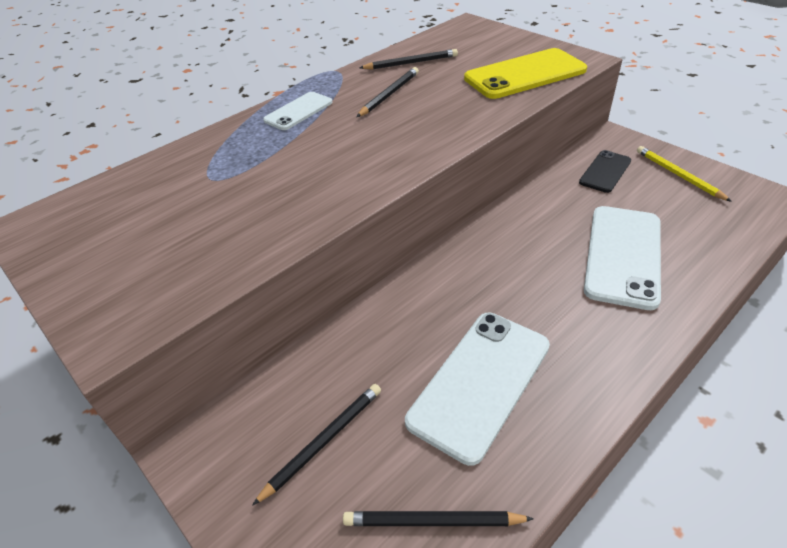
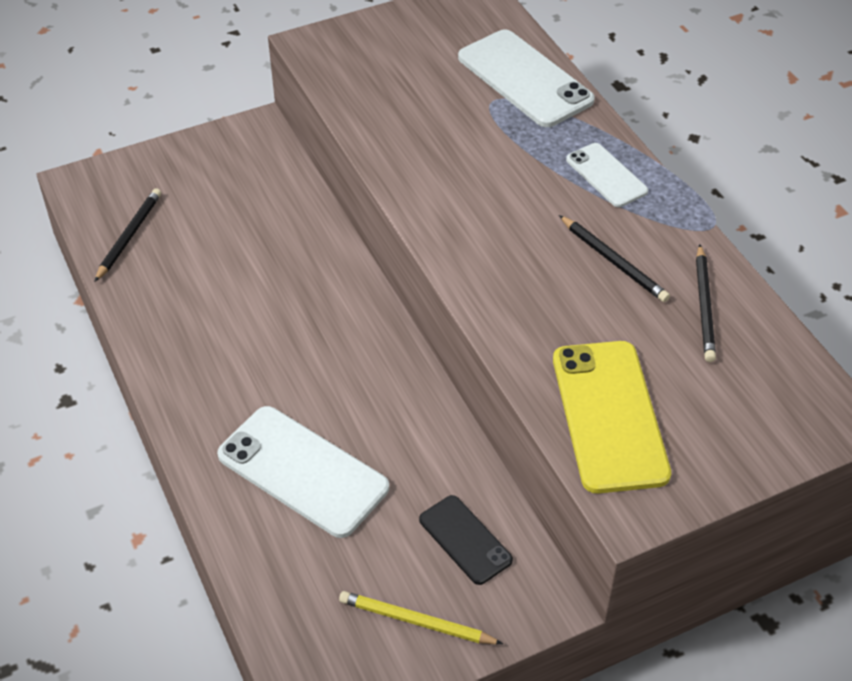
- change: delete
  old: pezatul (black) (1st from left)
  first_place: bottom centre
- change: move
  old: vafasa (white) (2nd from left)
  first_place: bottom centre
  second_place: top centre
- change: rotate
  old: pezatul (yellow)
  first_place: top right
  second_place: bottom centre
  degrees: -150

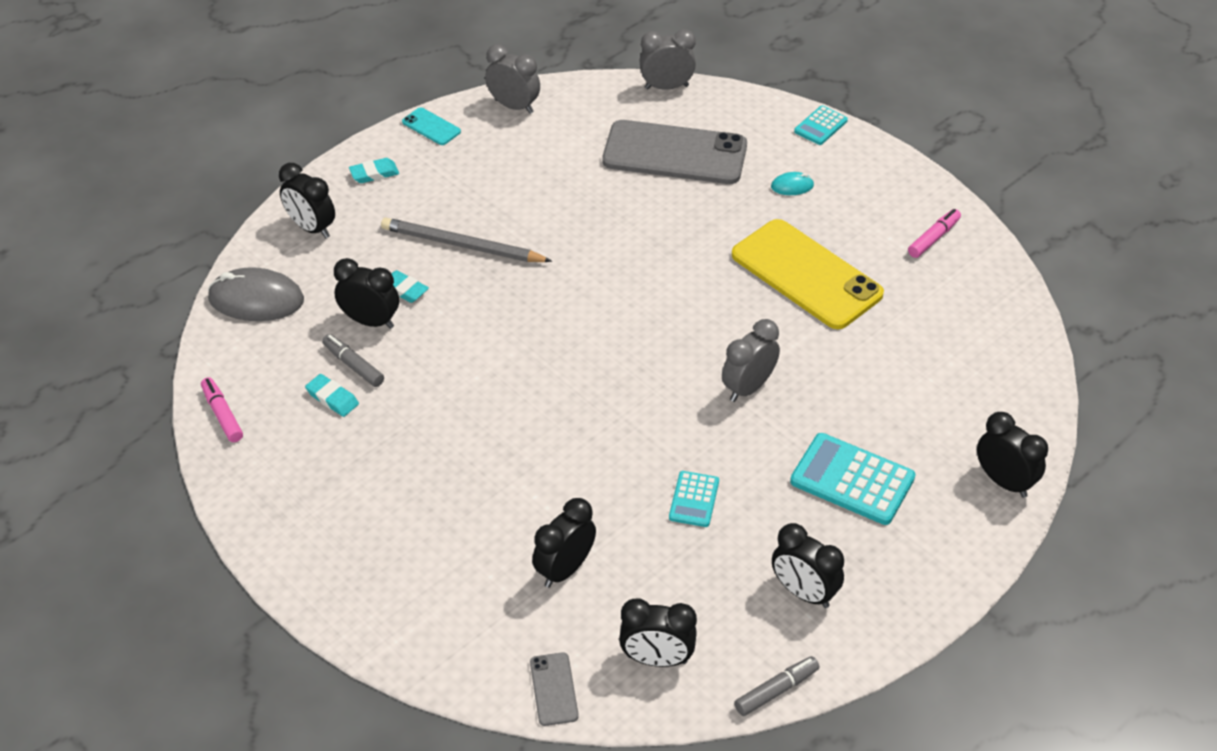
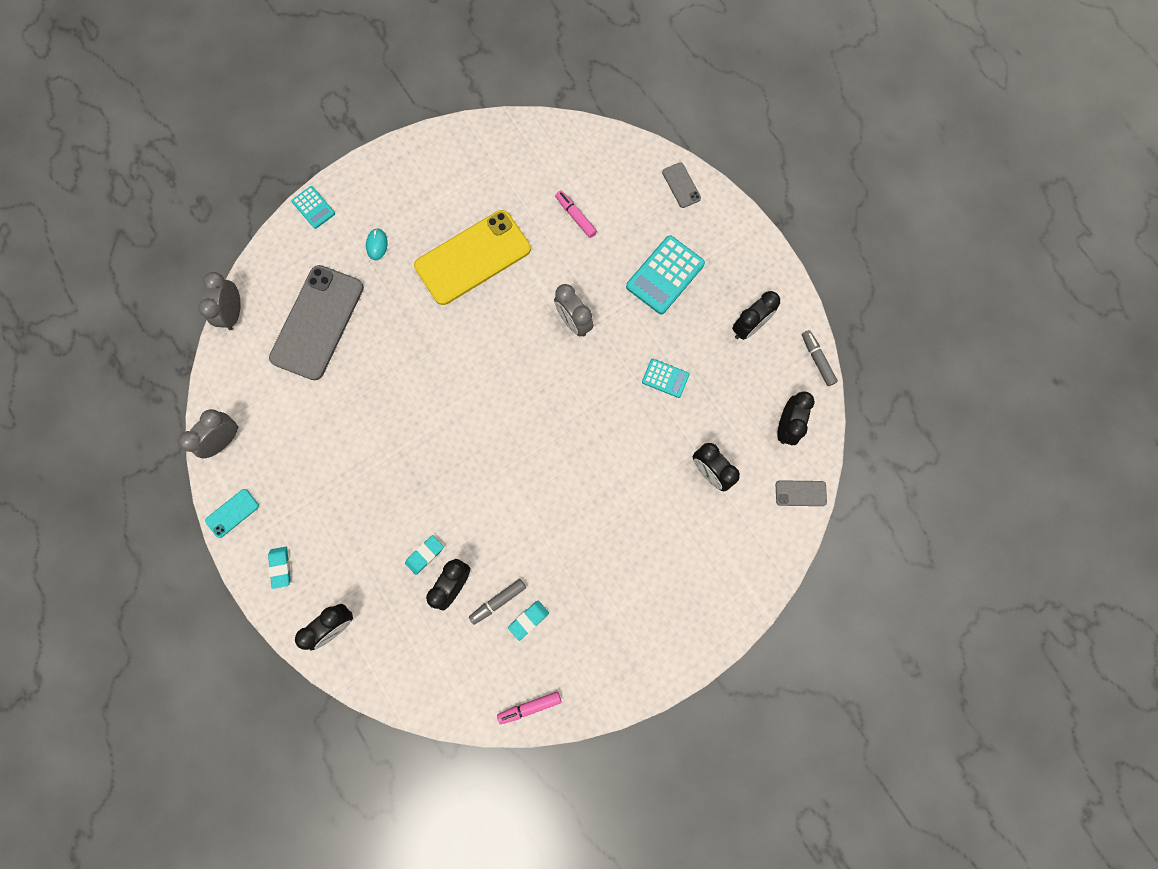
- change: delete
  old: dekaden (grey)
  first_place: middle left
- change: delete
  old: pezatul (grey)
  first_place: top centre
- change: move
  old: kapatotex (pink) (2nd from left)
  first_place: top right
  second_place: top centre
- change: replace
  old: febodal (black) (6th from left)
  new: vafasa (grey) (2nd from left)
  first_place: middle right
  second_place: top centre

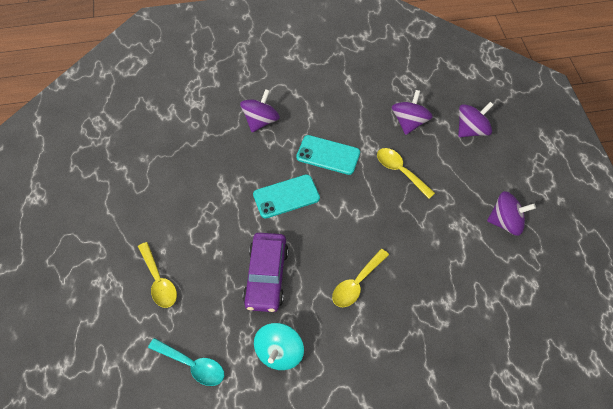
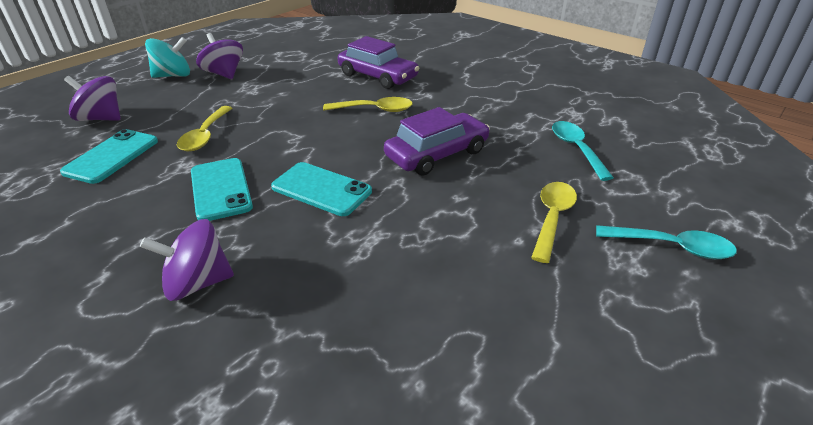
- change: move
  old: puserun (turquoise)
  first_place: bottom centre
  second_place: top left
- change: replace
  old: puserun (purple) (2nd from left)
  new: vafasa (turquoise) (1st from left)
  first_place: top right
  second_place: middle left
- change: insert
  new: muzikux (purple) (1st from left)
  second_place: top centre
- change: insert
  new: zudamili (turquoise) (2nd from left)
  second_place: middle right

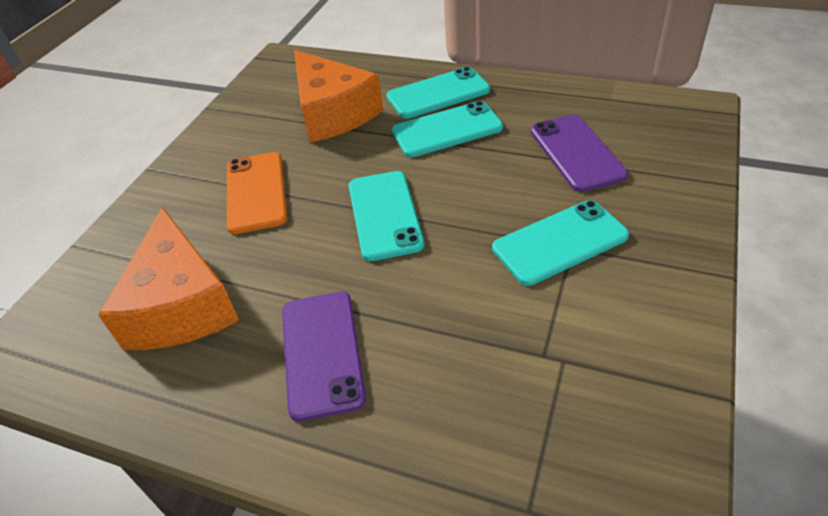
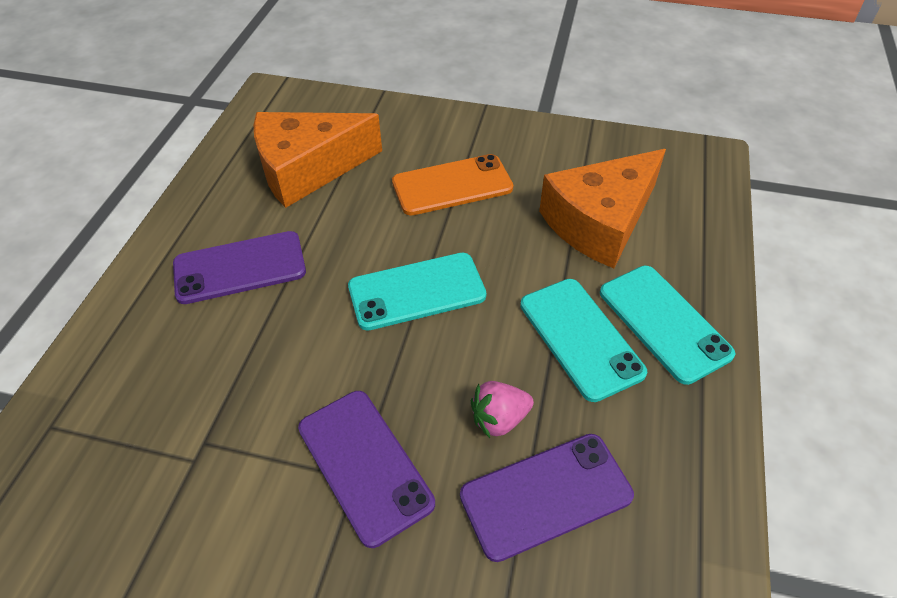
- change: recolor
  old: vafasa (turquoise) (4th from left)
  new: vafasa (purple) (2nd from left)
  first_place: middle right
  second_place: bottom centre
- change: insert
  new: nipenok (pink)
  second_place: bottom centre

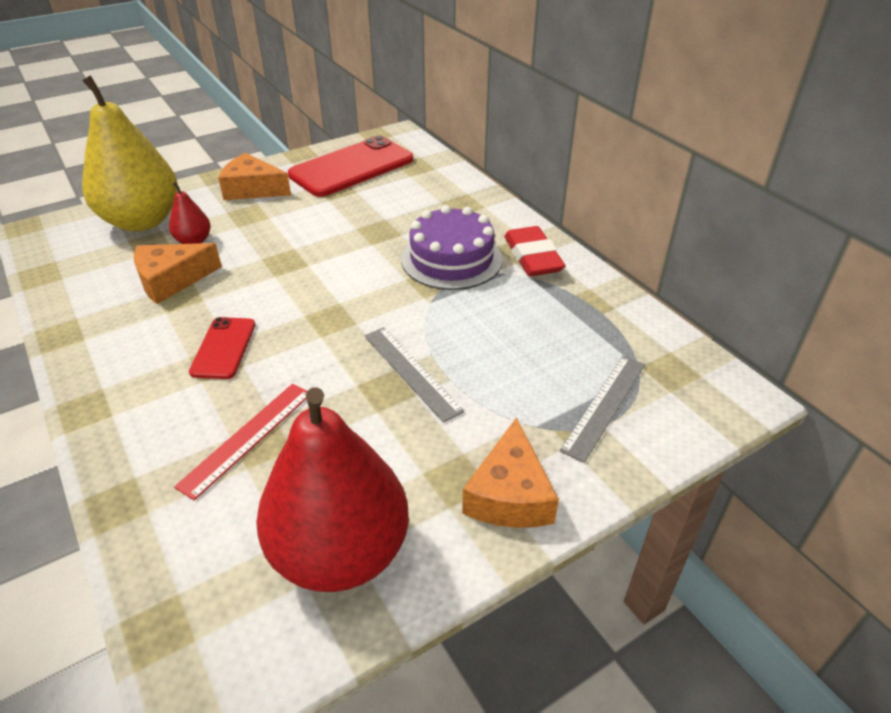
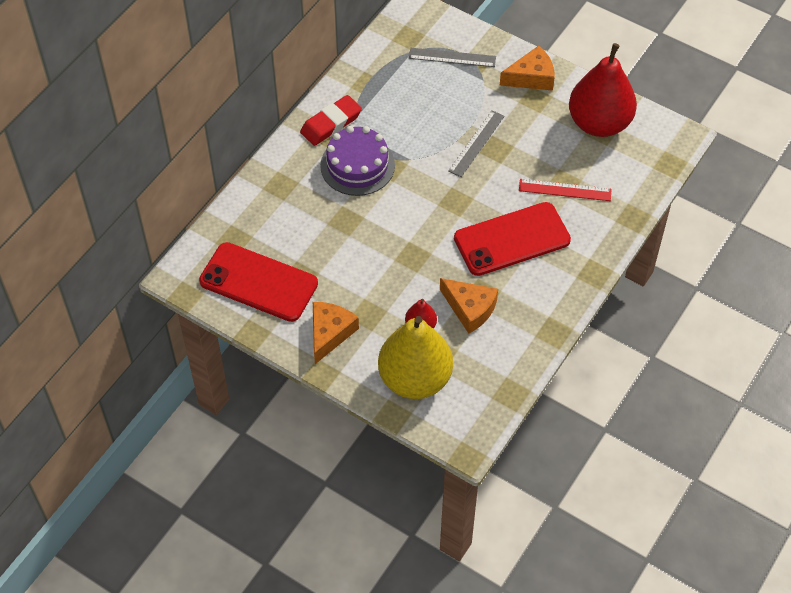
- change: resize
  old: vafasa (red) (1st from left in the first image)
  first_place: middle left
  second_place: centre
  factor: 1.92
- change: rotate
  old: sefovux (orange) (2nd from left in the first image)
  first_place: top left
  second_place: centre
  degrees: -150

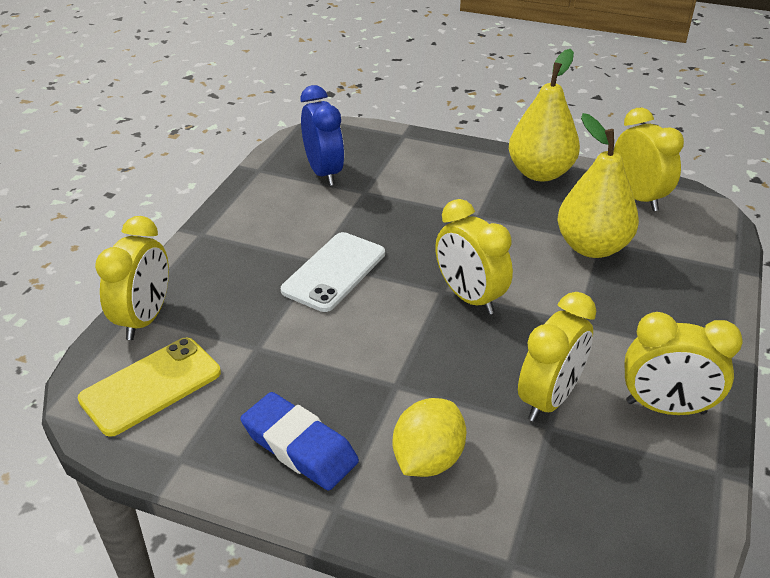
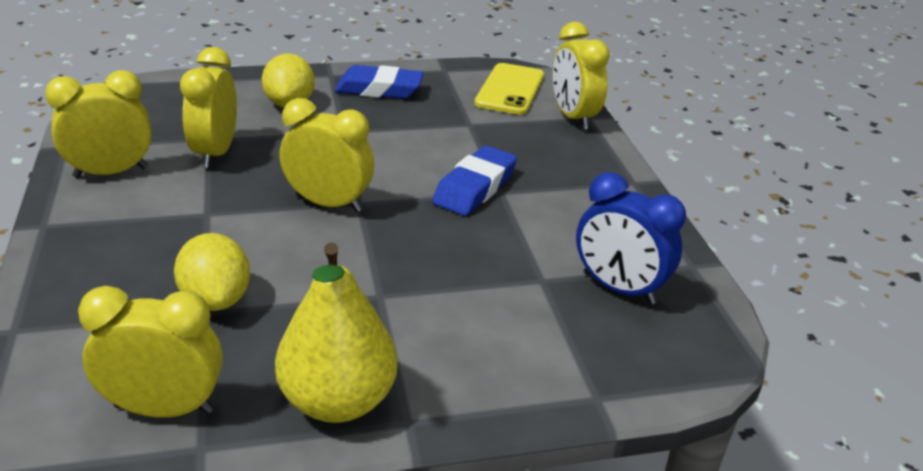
- change: replace
  old: vafasa (white)
  new: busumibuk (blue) (2nd from left)
  first_place: centre
  second_place: centre
- change: replace
  old: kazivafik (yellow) (2nd from left)
  new: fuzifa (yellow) (1st from left)
  first_place: top right
  second_place: middle left
- change: rotate
  old: febodal (yellow) (4th from left in the first image)
  first_place: top right
  second_place: bottom left
  degrees: 150

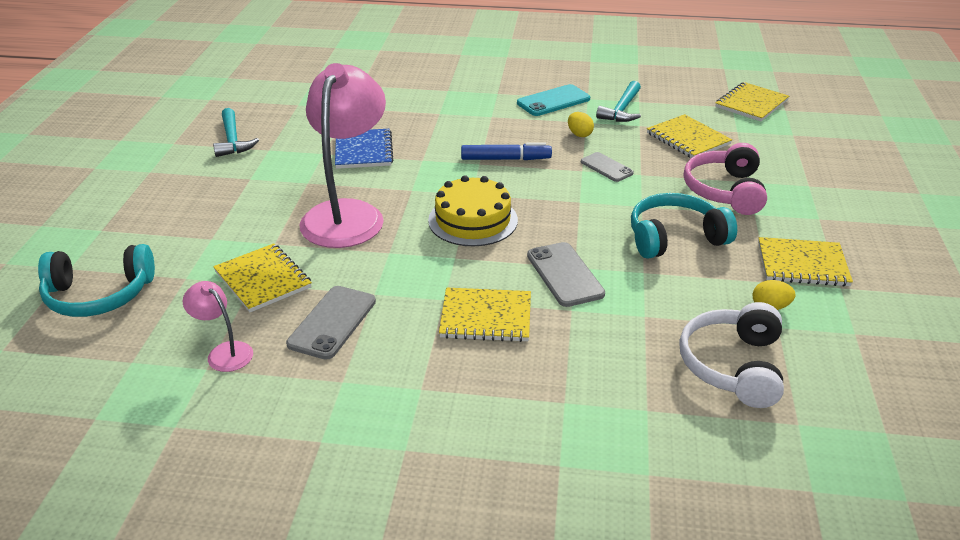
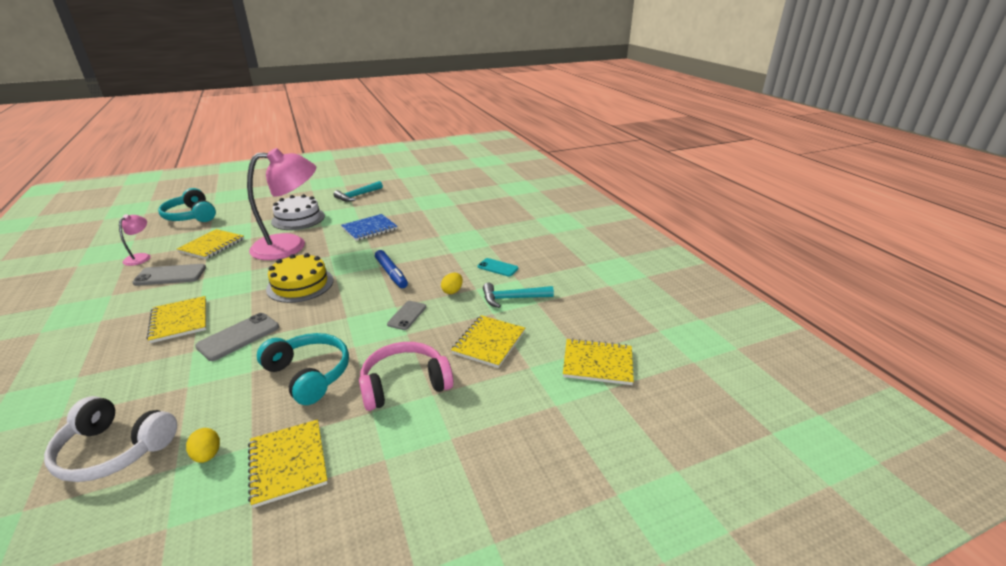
- change: resize
  old: vafasa (turquoise)
  first_place: top centre
  second_place: centre
  factor: 0.66
- change: rotate
  old: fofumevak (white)
  first_place: middle right
  second_place: bottom left
  degrees: -150
- change: insert
  new: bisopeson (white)
  second_place: middle left

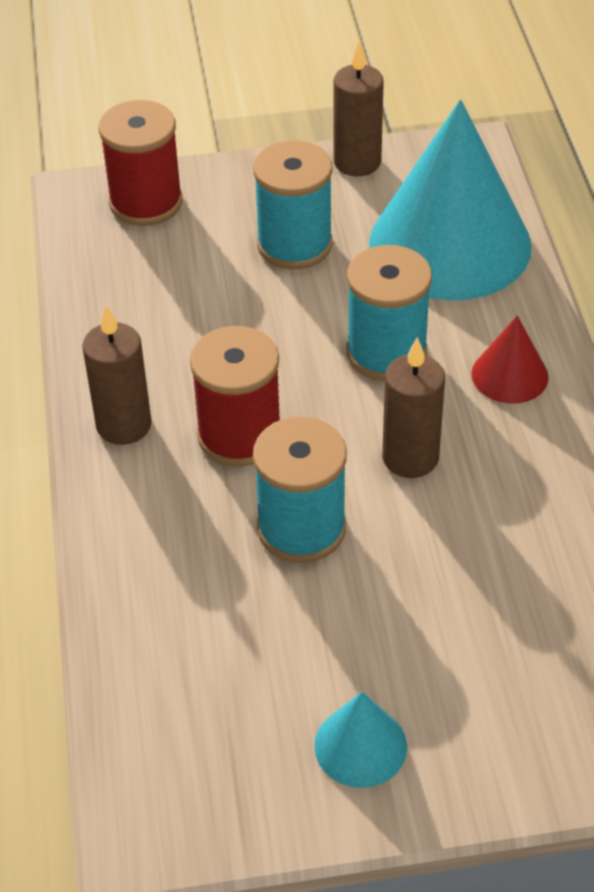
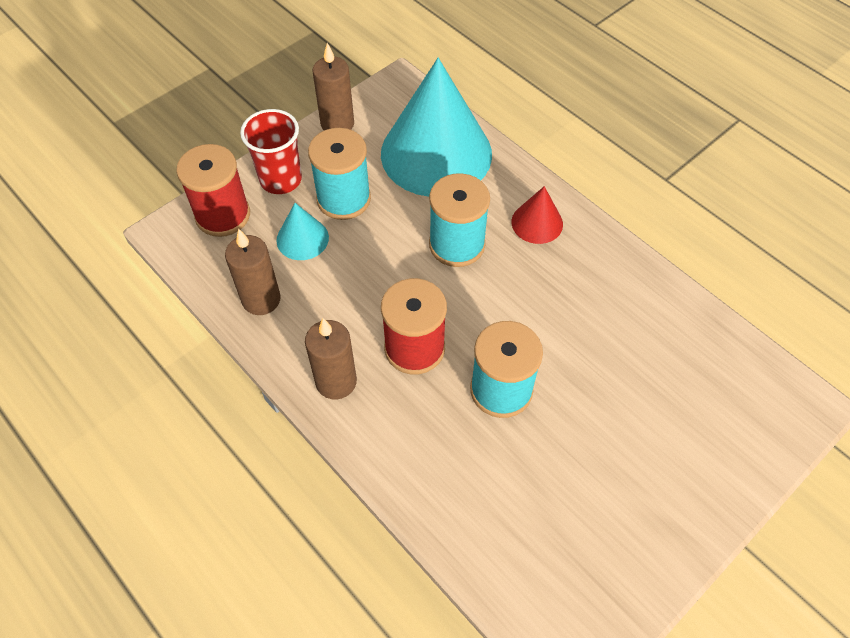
- change: move
  old: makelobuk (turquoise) (1st from left)
  first_place: bottom centre
  second_place: centre
- change: move
  old: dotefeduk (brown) (3rd from left in the first image)
  new: dotefeduk (brown) (1st from left)
  first_place: middle right
  second_place: middle left
- change: insert
  new: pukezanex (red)
  second_place: top left

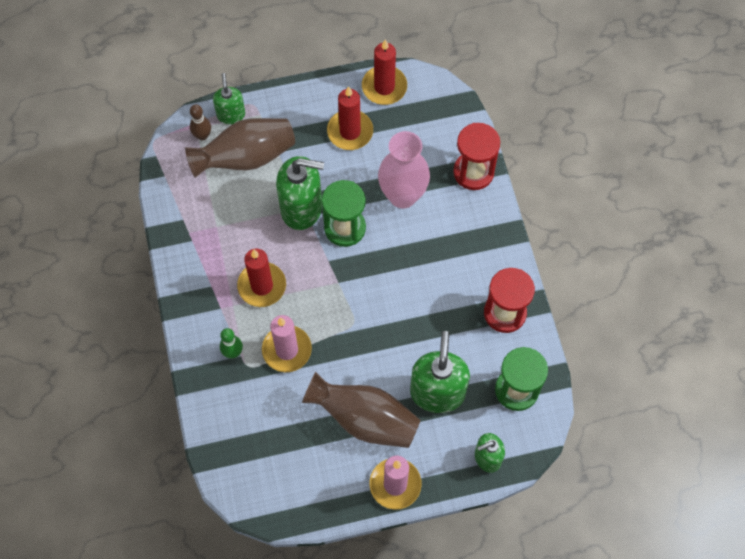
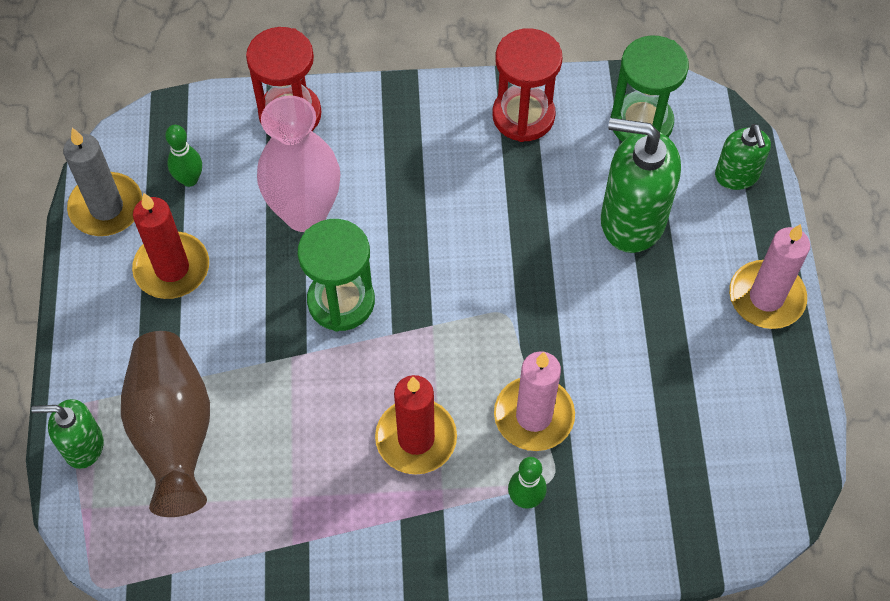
- change: delete
  old: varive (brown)
  first_place: top left
- change: delete
  old: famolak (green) (2nd from left)
  first_place: centre
- change: delete
  old: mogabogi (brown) (2nd from left)
  first_place: bottom centre
- change: recolor
  old: dotefeduk (red) (3rd from left)
  new: dotefeduk (grey)
  first_place: top centre
  second_place: top left
- change: insert
  new: varive (green) (1st from left)
  second_place: top left

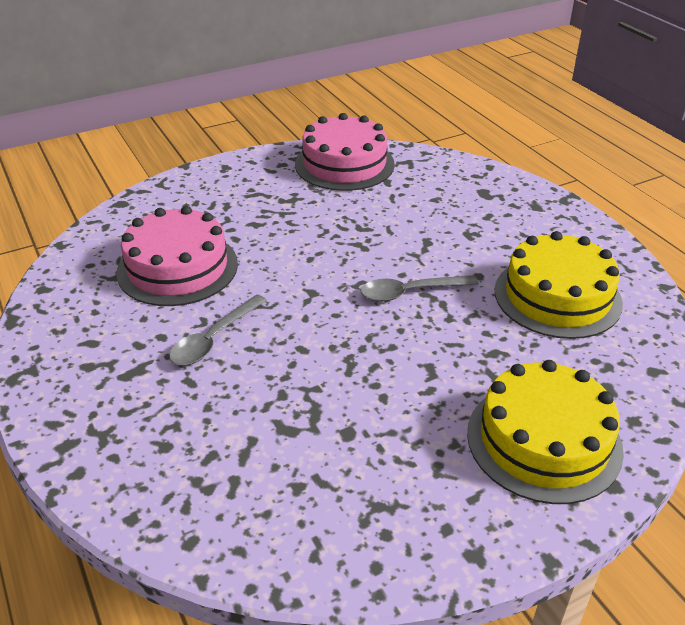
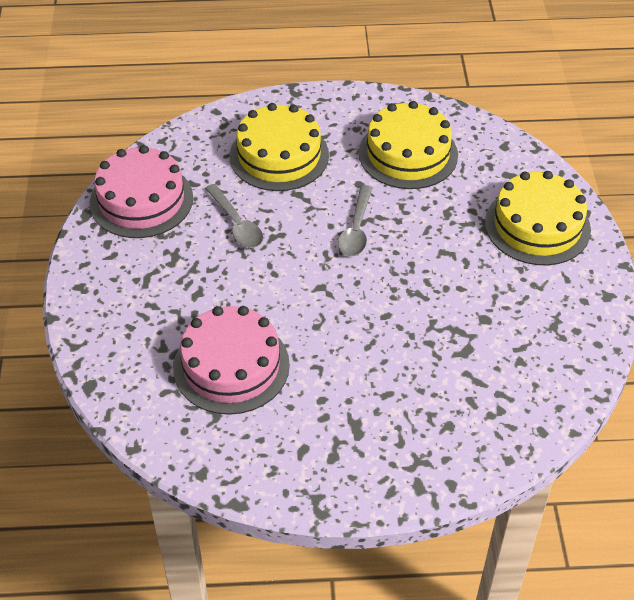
- change: move
  old: zudamili (grey) (1st from left)
  first_place: middle left
  second_place: centre
- change: insert
  new: bisopeson (yellow) (1st from left)
  second_place: top centre

